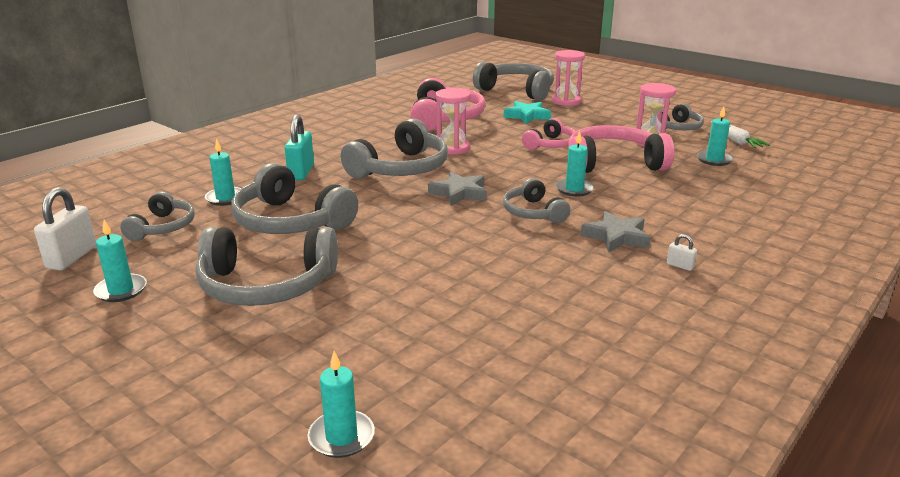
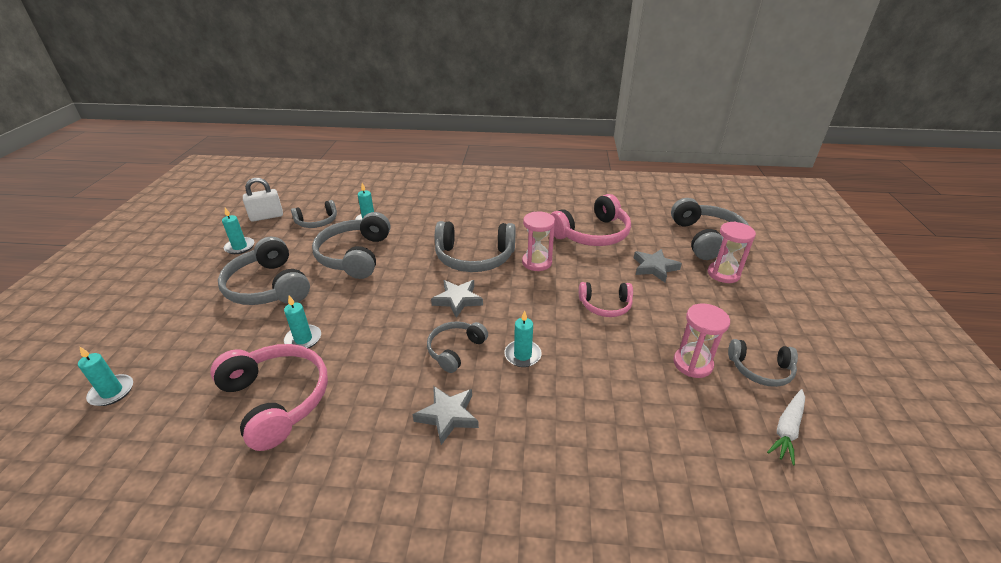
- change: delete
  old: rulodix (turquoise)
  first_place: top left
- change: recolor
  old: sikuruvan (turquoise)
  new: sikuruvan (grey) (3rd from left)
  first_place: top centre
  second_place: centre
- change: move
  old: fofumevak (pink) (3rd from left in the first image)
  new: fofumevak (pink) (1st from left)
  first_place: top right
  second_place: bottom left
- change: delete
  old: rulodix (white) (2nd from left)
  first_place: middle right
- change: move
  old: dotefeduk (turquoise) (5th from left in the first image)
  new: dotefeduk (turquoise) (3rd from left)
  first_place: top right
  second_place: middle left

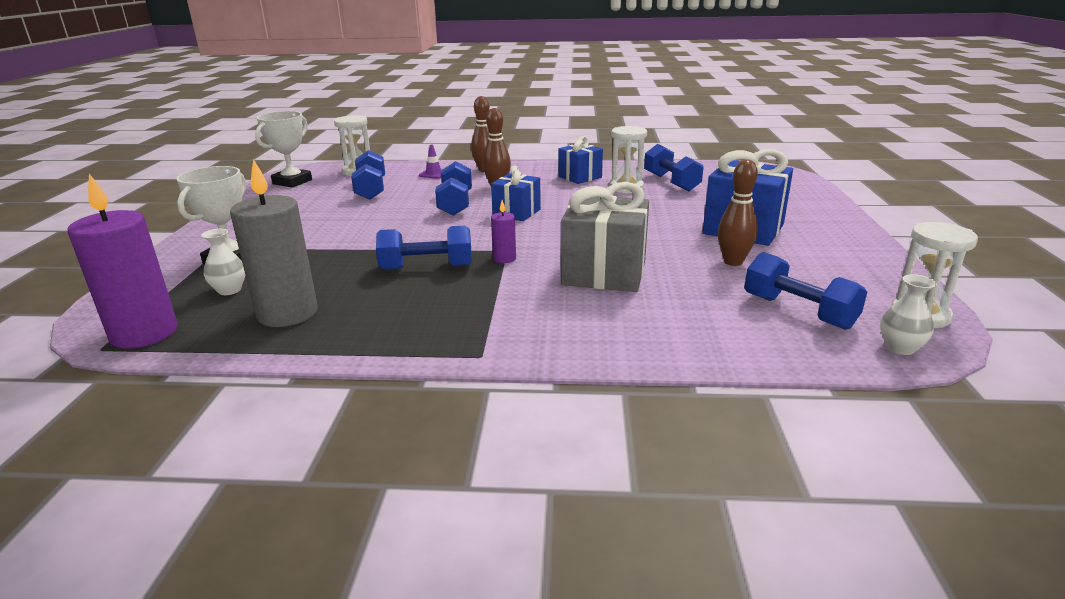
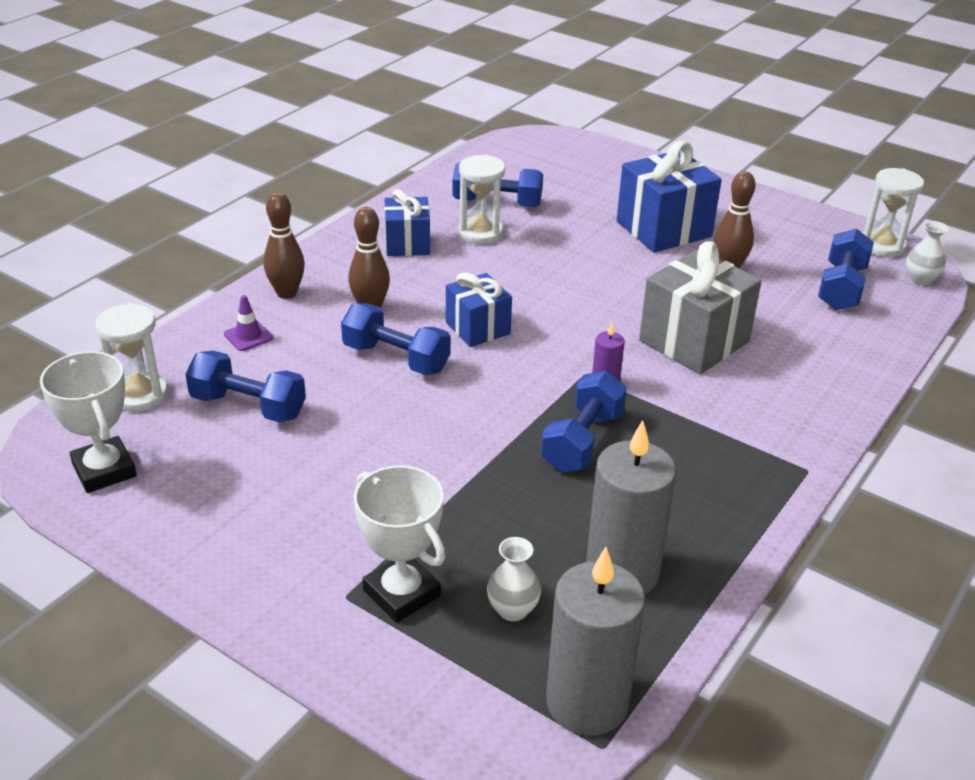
- change: recolor
  old: dotefeduk (purple) (1st from left)
  new: dotefeduk (grey) (1st from left)
  first_place: middle left
  second_place: bottom centre
- change: rotate
  old: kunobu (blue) (5th from left)
  first_place: middle right
  second_place: middle right
  degrees: -60

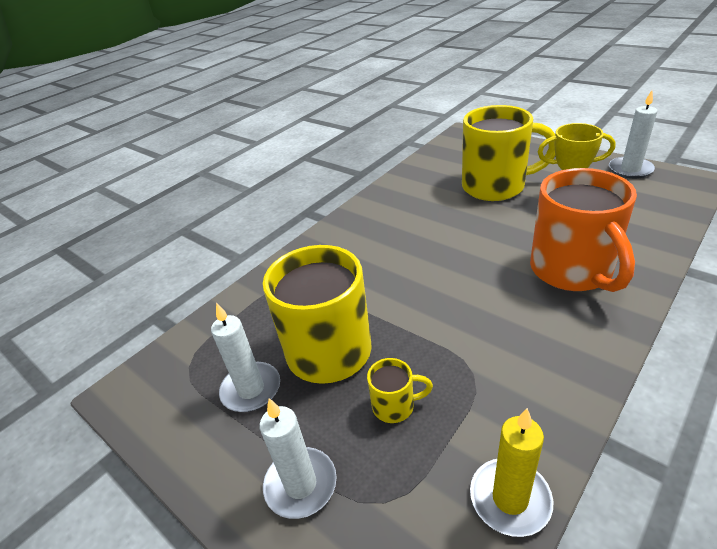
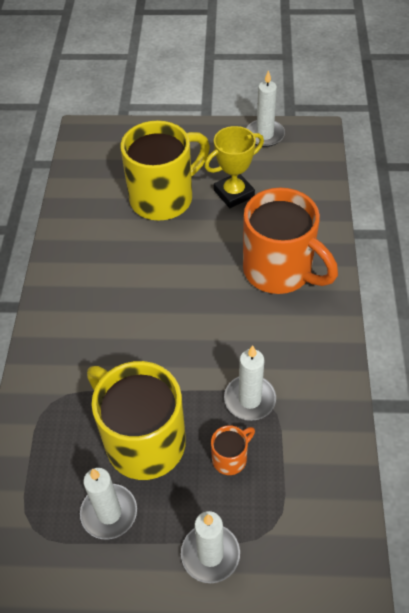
- change: recolor
  old: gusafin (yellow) (2nd from left)
  new: gusafin (orange) (1st from left)
  first_place: bottom centre
  second_place: bottom centre
- change: delete
  old: dotefeduk (yellow)
  first_place: bottom right
- change: insert
  new: dotefeduk (white) (3rd from left)
  second_place: centre

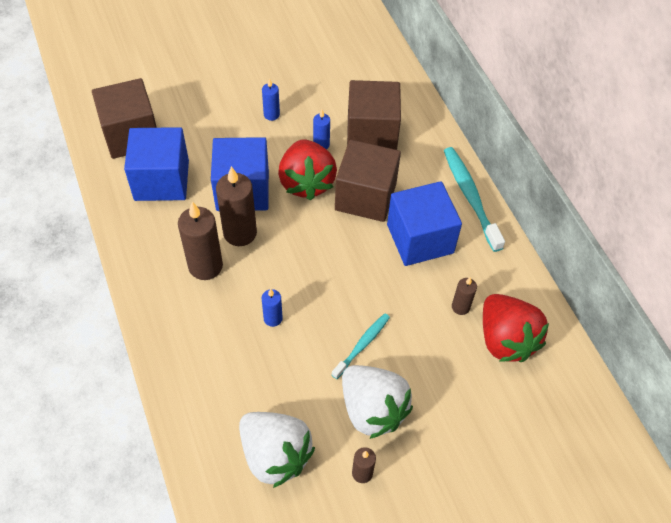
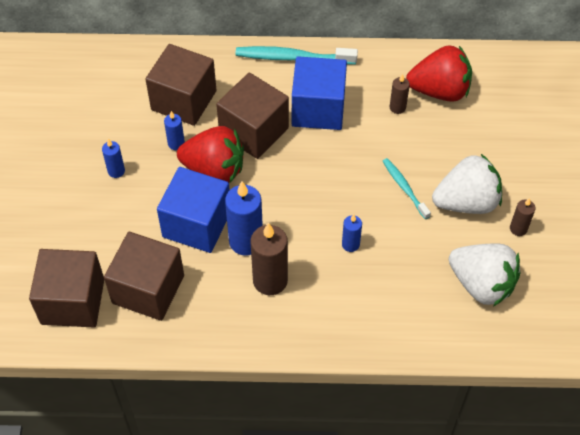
- change: recolor
  old: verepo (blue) (1st from left)
  new: verepo (brown) (2nd from left)
  first_place: top left
  second_place: middle left
- change: recolor
  old: dotefeduk (brown) (2nd from left)
  new: dotefeduk (blue) (3rd from left)
  first_place: centre
  second_place: centre
- change: rotate
  old: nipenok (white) (1st from left in the first image)
  first_place: bottom centre
  second_place: middle right
  degrees: 60

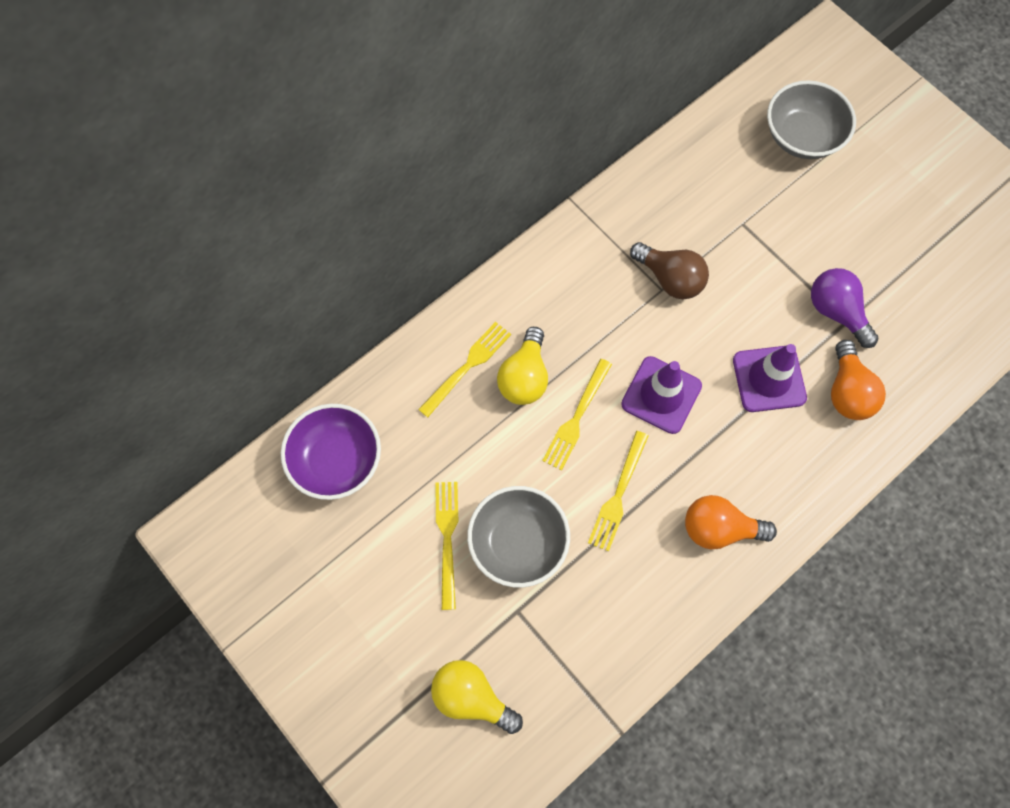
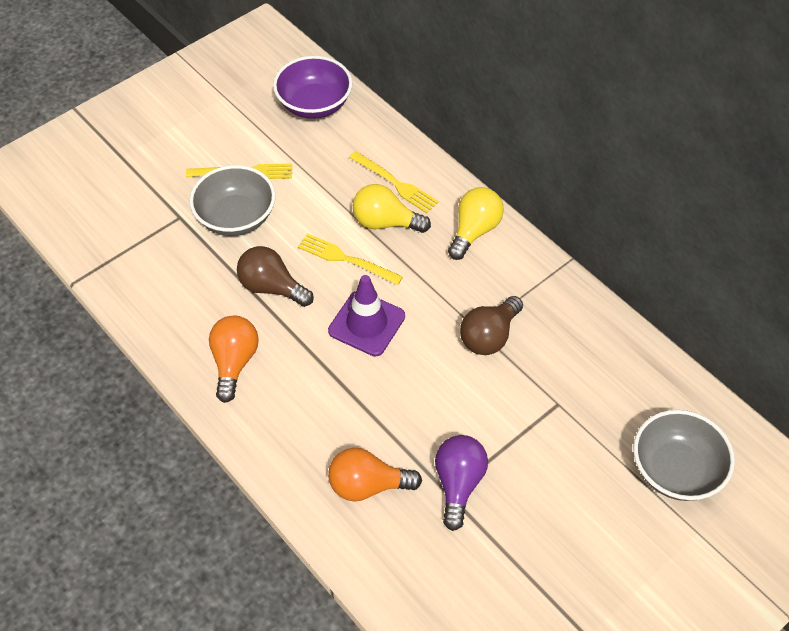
- change: move
  old: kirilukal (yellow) (1st from left in the first image)
  new: kirilukal (yellow) (2nd from left)
  first_place: bottom centre
  second_place: centre
- change: replace
  old: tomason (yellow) (4th from left)
  new: kirilukal (brown) (1st from left)
  first_place: centre
  second_place: centre
- change: delete
  old: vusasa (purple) (2nd from left)
  first_place: middle right
- change: rotate
  old: kirilukal (purple)
  first_place: middle right
  second_place: bottom centre
  degrees: -45

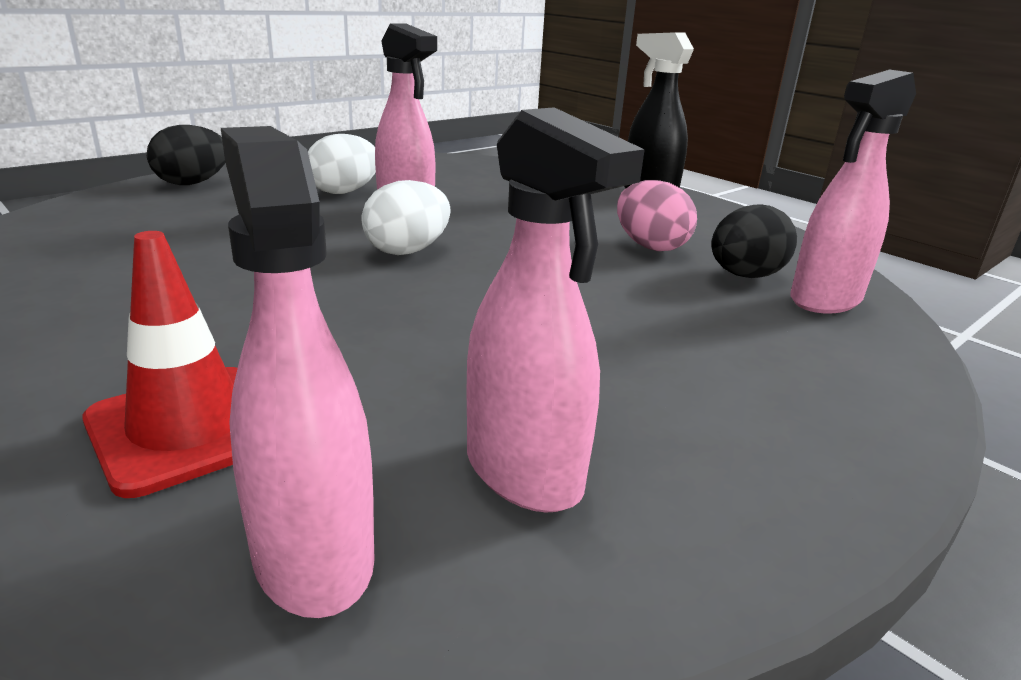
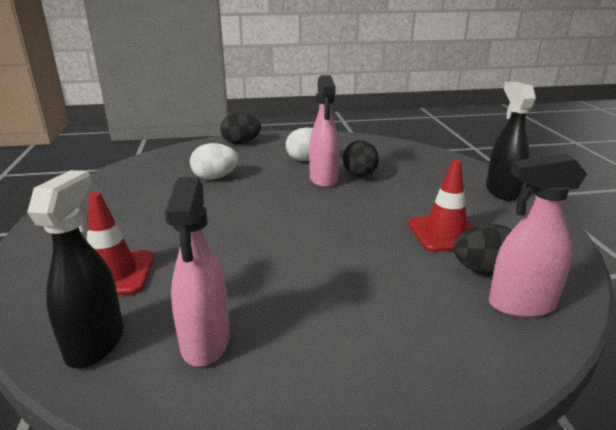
- change: recolor
  old: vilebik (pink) (1st from left)
  new: vilebik (black) (1st from left)
  first_place: middle left
  second_place: middle left
- change: move
  old: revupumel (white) (2nd from left in the first image)
  new: revupumel (white) (1st from left)
  first_place: top centre
  second_place: centre
- change: replace
  old: revupumel (pink)
  new: vusasa (red) (2nd from left)
  first_place: top centre
  second_place: middle right
- change: insert
  new: revupumel (black) (2nd from left)
  second_place: centre

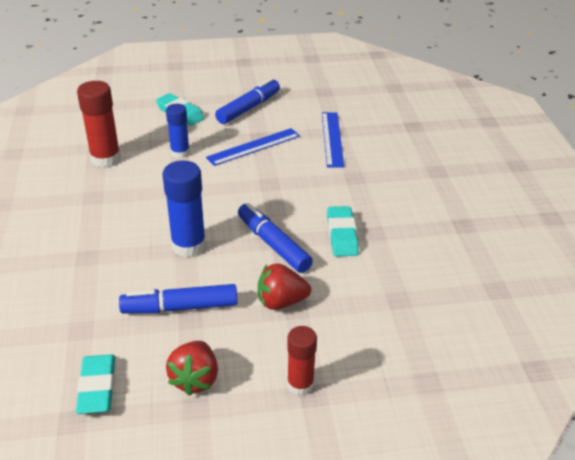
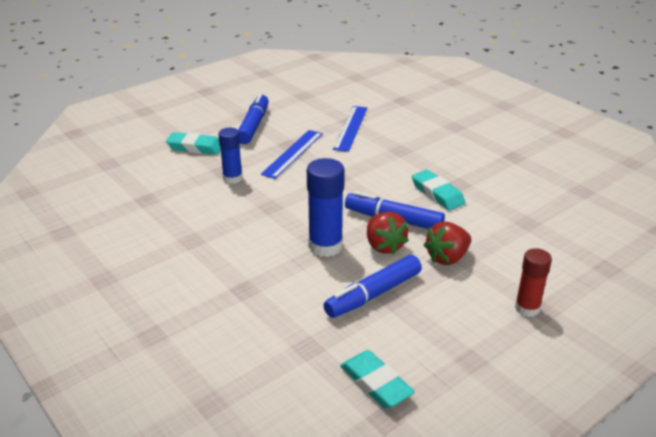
- change: delete
  old: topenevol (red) (1st from left)
  first_place: top left
- change: move
  old: nipenok (red) (1st from left)
  first_place: bottom centre
  second_place: centre
- change: rotate
  old: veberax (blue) (2nd from left)
  first_place: top centre
  second_place: top centre
  degrees: 45

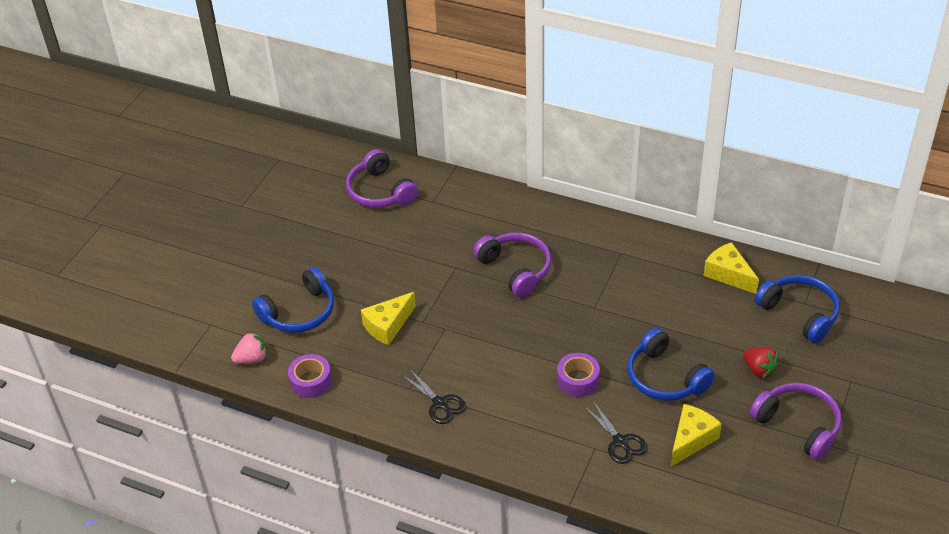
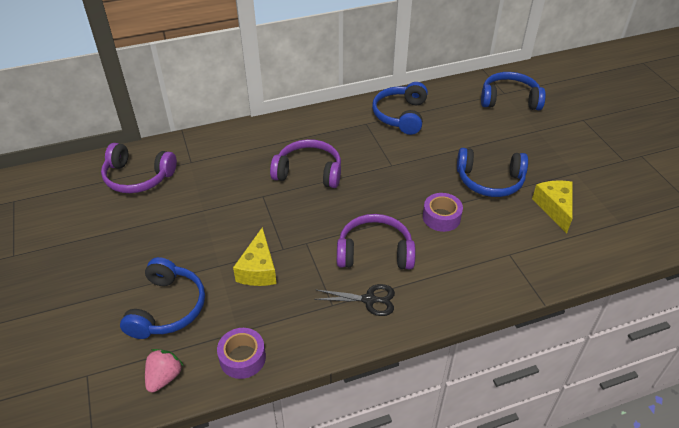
- change: delete
  old: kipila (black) (2nd from left)
  first_place: bottom centre
- change: delete
  old: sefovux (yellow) (3rd from left)
  first_place: middle right
- change: delete
  old: nipenok (red)
  first_place: bottom right
- change: move
  old: fofumevak (purple) (3rd from left)
  first_place: bottom right
  second_place: centre
- change: insert
  new: fofumevak (blue) (2nd from left)
  second_place: top centre

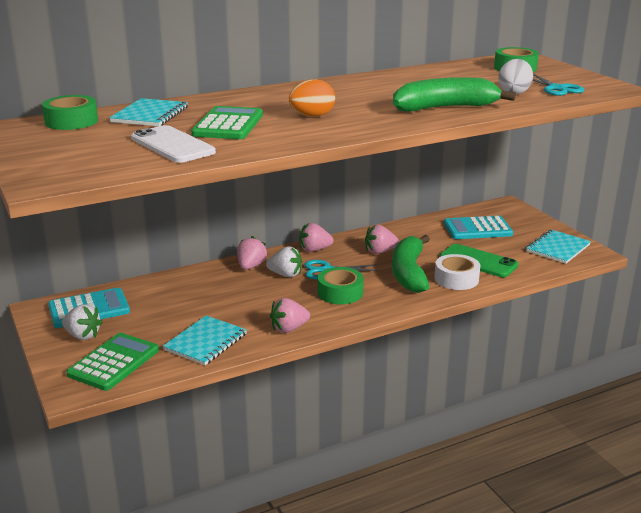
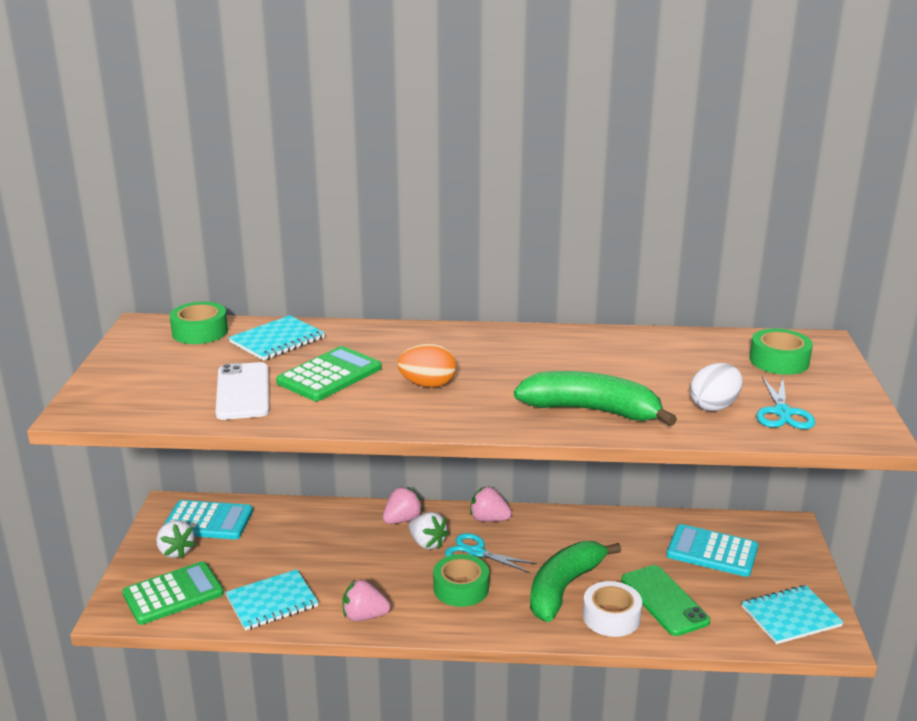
- change: delete
  old: nipenok (pink) (4th from left)
  first_place: centre

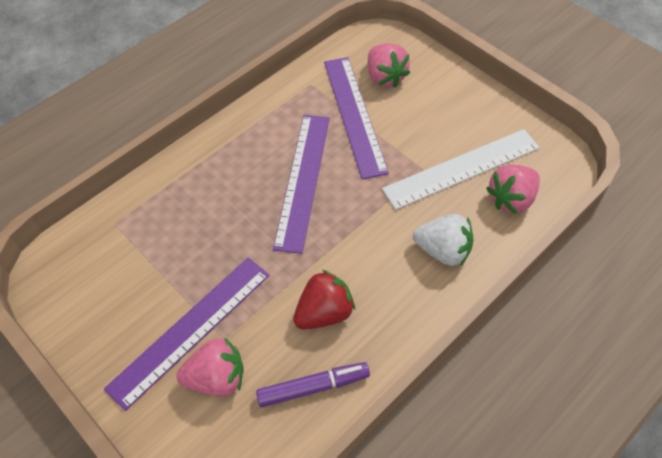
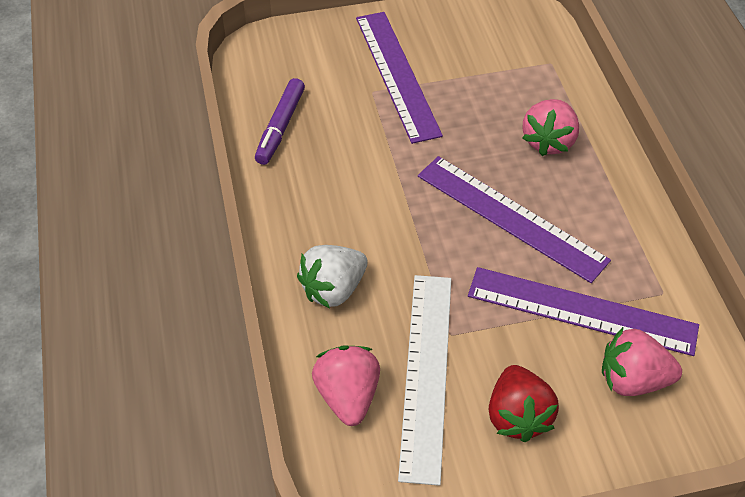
- change: move
  old: nipenok (pink) (1st from left in the first image)
  new: nipenok (pink) (2nd from left)
  first_place: bottom left
  second_place: top right
- change: move
  old: nipenok (red)
  first_place: centre
  second_place: bottom right

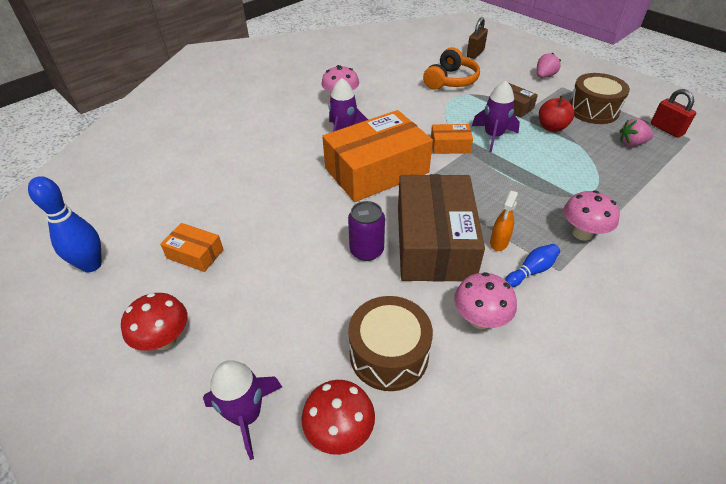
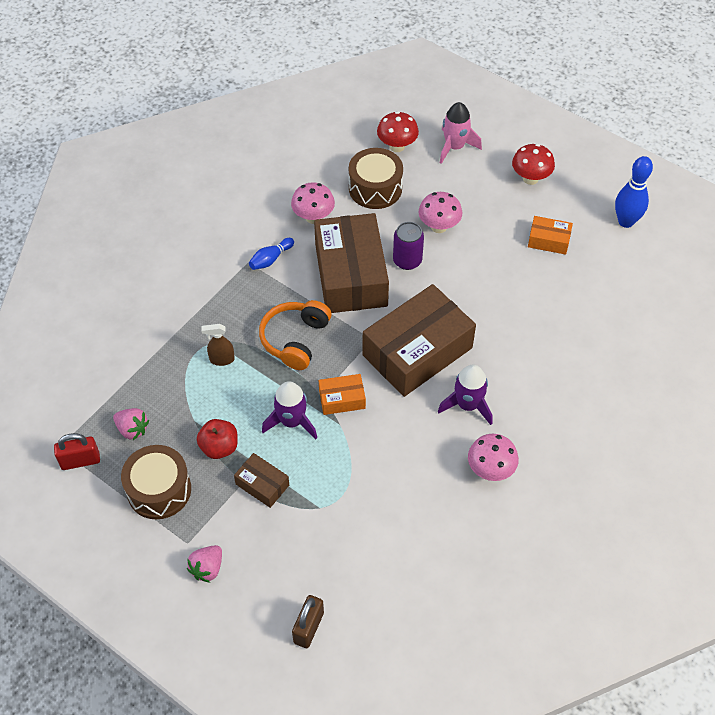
- change: recolor
  old: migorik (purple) (1st from left)
  new: migorik (pink)
  first_place: bottom centre
  second_place: top centre
- change: recolor
  old: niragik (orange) (2nd from left)
  new: niragik (brown) (3rd from left)
  first_place: top centre
  second_place: centre
- change: move
  old: fofumevak (orange)
  first_place: top centre
  second_place: centre
- change: delete
  old: vilebik (orange)
  first_place: middle right
- change: move
  old: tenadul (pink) (3rd from left in the first image)
  new: tenadul (pink) (2nd from left)
  first_place: middle right
  second_place: top centre
- change: rotate
  old: nipenok (pink) (2nd from left in the first image)
  first_place: top right
  second_place: middle left
  degrees: 45
- change: rotate
  old: rulodix (red)
  first_place: top right
  second_place: middle left
  degrees: -60
- change: insert
  new: vilebik (brown)
  second_place: middle left

